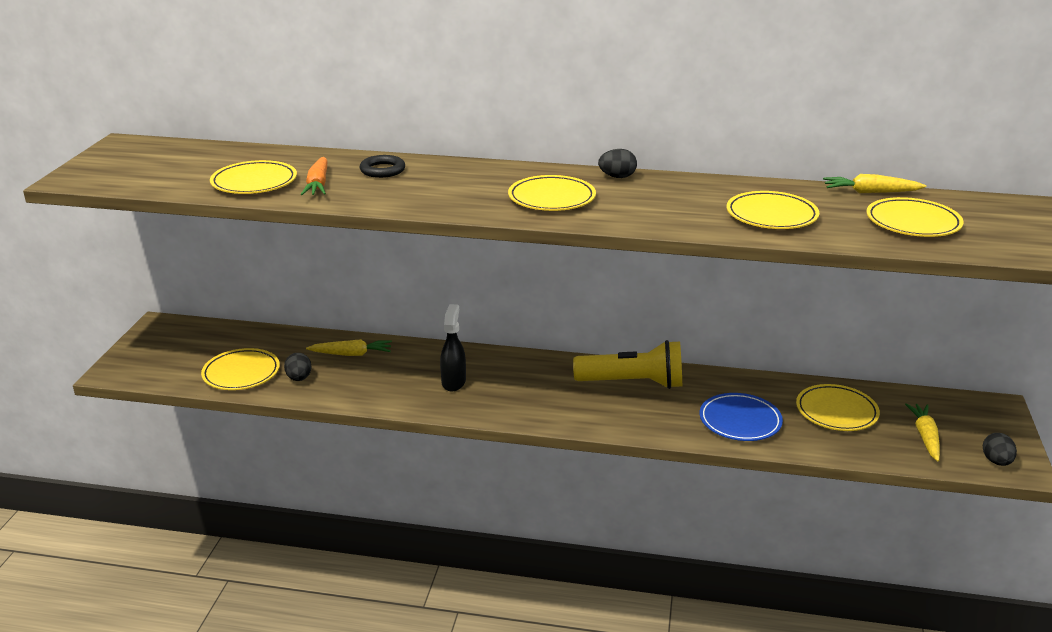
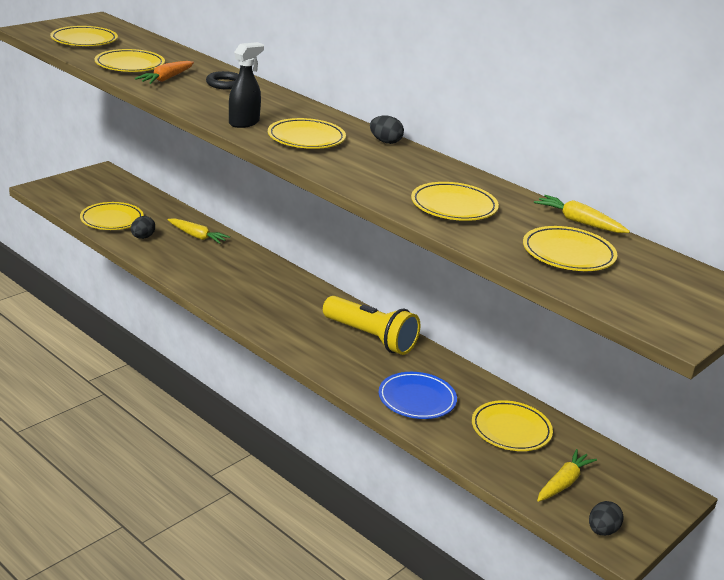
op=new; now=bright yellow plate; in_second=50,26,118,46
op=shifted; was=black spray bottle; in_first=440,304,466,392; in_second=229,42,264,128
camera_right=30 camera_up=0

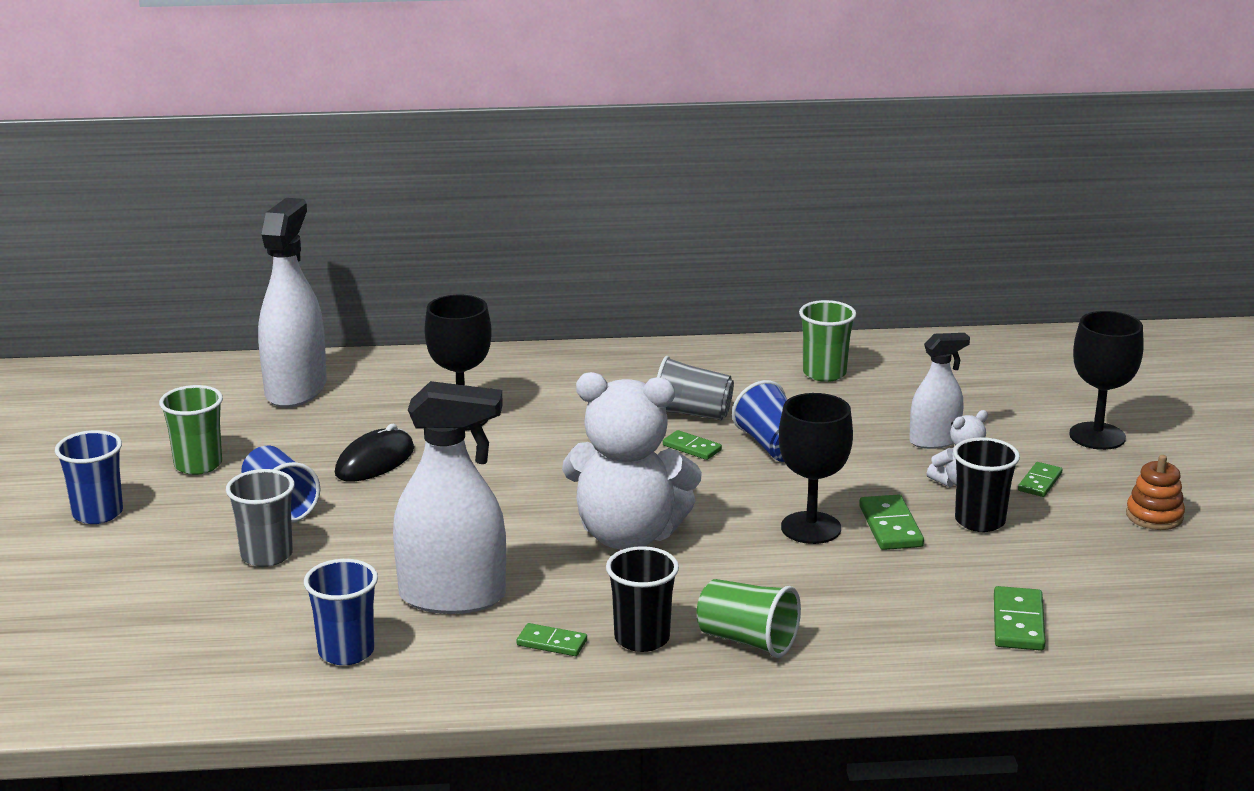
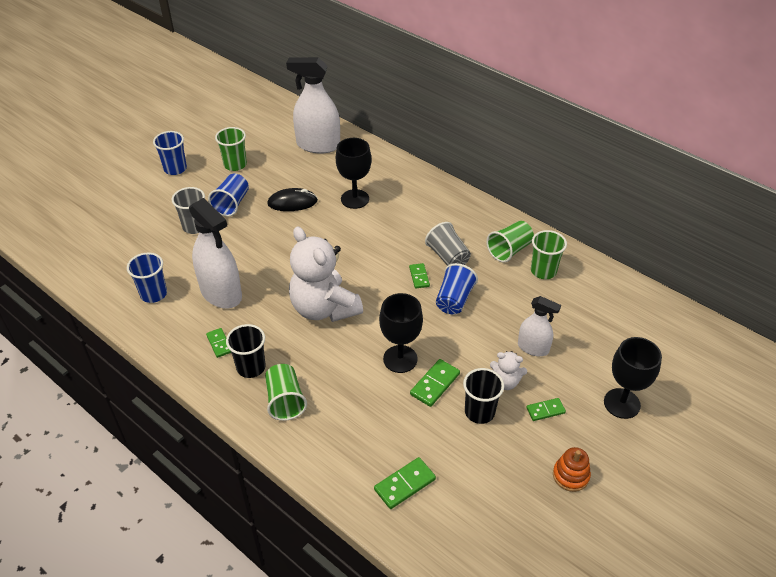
op=new; now=leaf-green beaker; in_second=486,221,534,263
op=rotated; was=pure white spray bottle; in_first=258,198,327,408; in_second=286,57,340,153; clockwise=-135
camera_right=45 camera_up=20

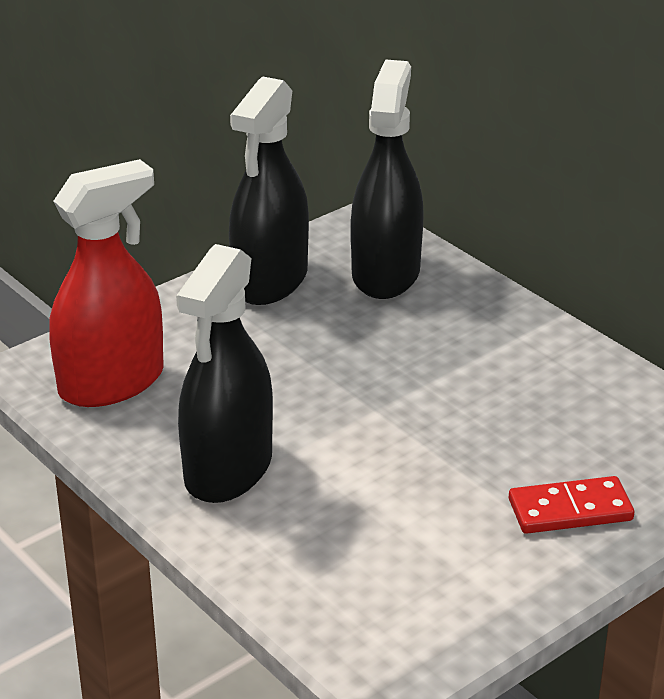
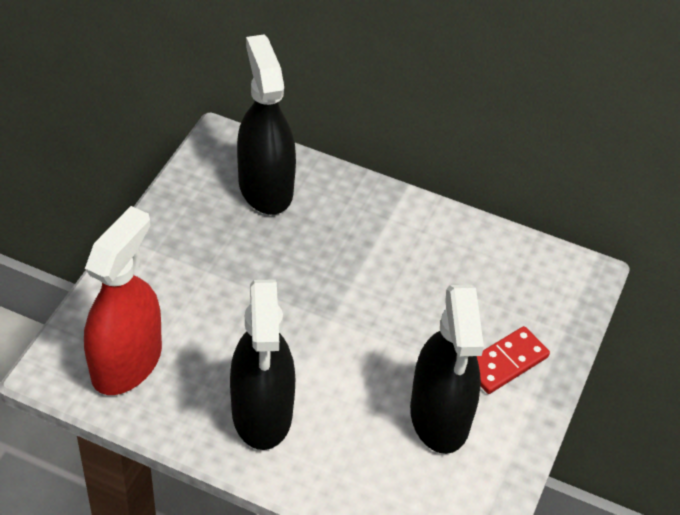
op=shifted; was=black spray bottle; in_first=229,76,309,305; in_second=410,285,484,454
camera_right=-30 camera_up=15

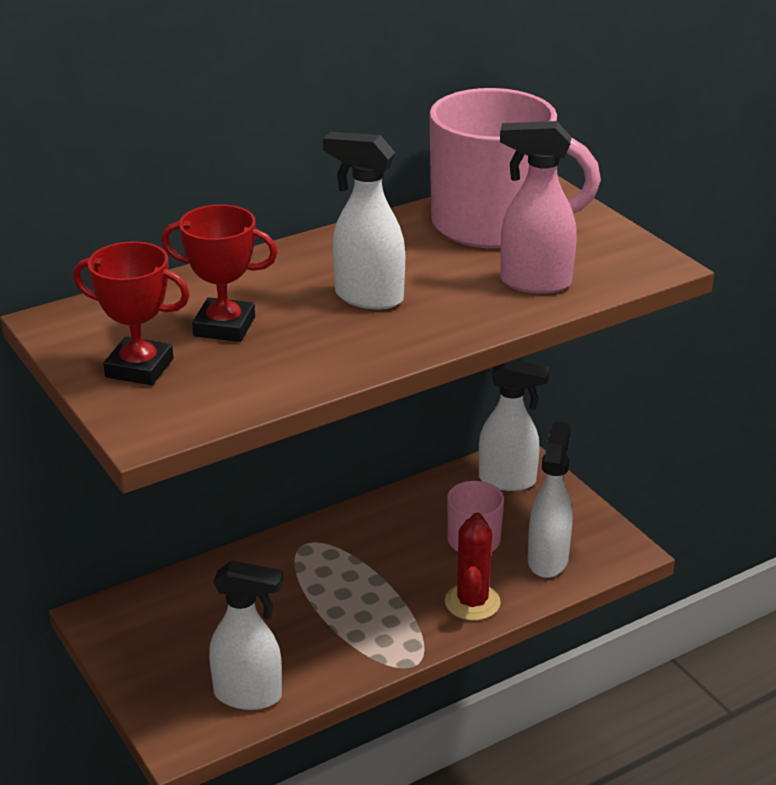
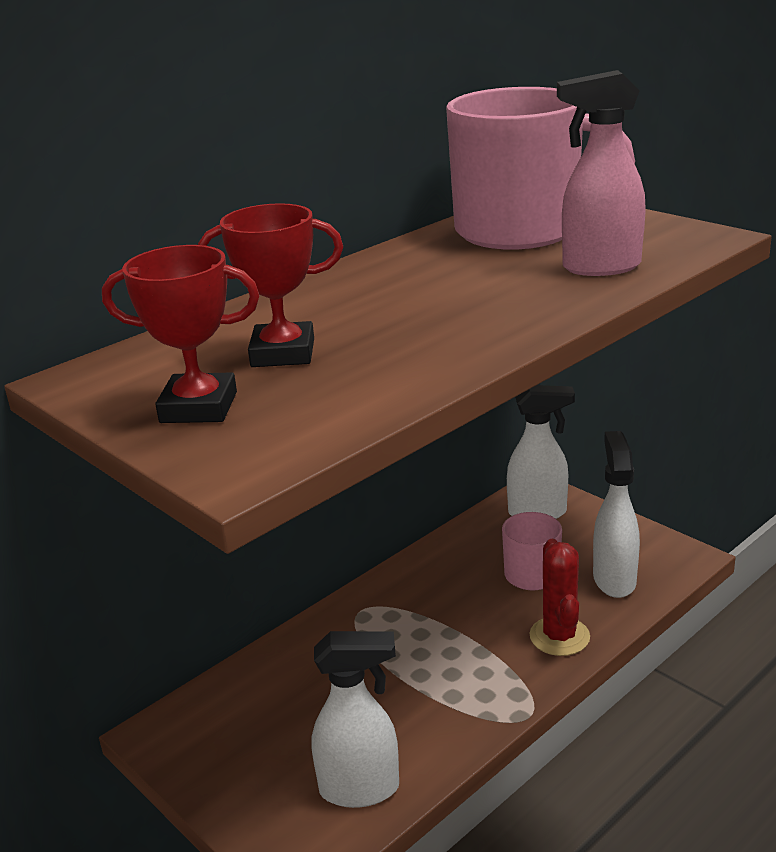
op=gone; was=pure white spray bottle; in_first=323,132,405,309
camera_right=-10 camera_up=-5

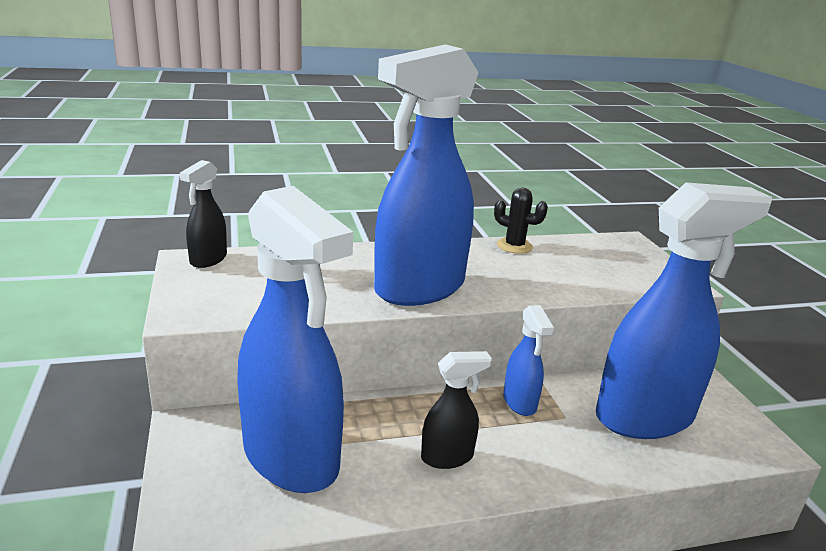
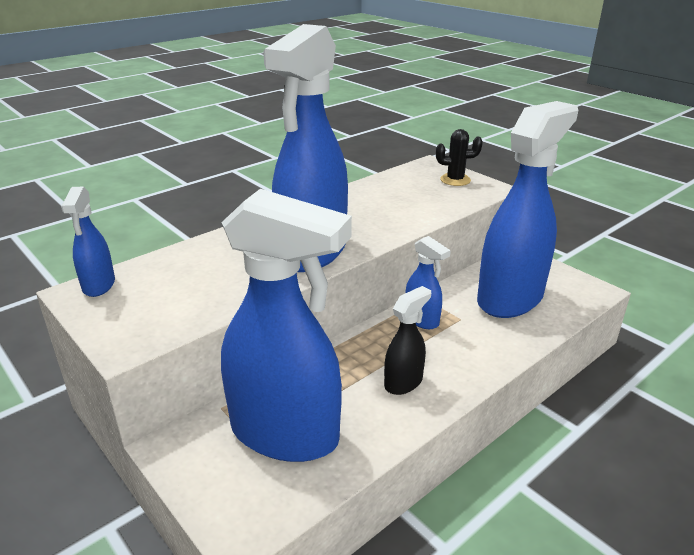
op=shifted; was=black cactus; in_first=494,188,548,254; in_second=436,129,483,186
op=repainted; was=black spray bottle; now=royal blue spray bottle; in_first=180,160,227,268; in_second=61,187,115,297
camera_right=-25 camera_up=5

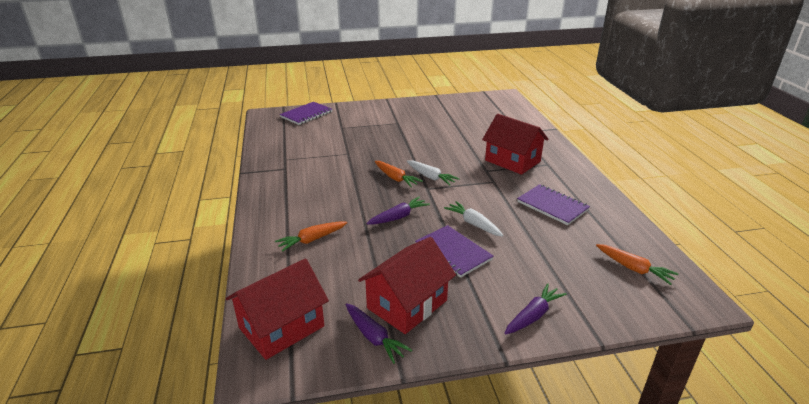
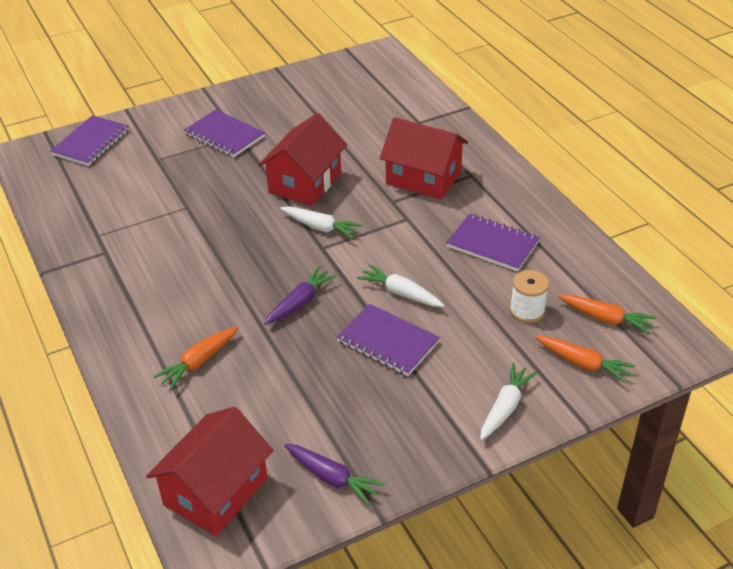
op=new; now=royal purple notepad; in_second=184,110,265,157
op=new; now=pure white bobbin; in_second=510,270,549,323
op=shifted; was=scarlet house; in_first=358,237,456,334; in_second=258,113,347,206
op=shifted; was=orange carrot; in_first=375,161,423,187; in_second=535,336,635,383
op=repainted; was=royal purple carrot; now=pure white carrot; in_first=504,283,567,335; in_second=480,363,538,440
camera_right=-15 camera_up=10

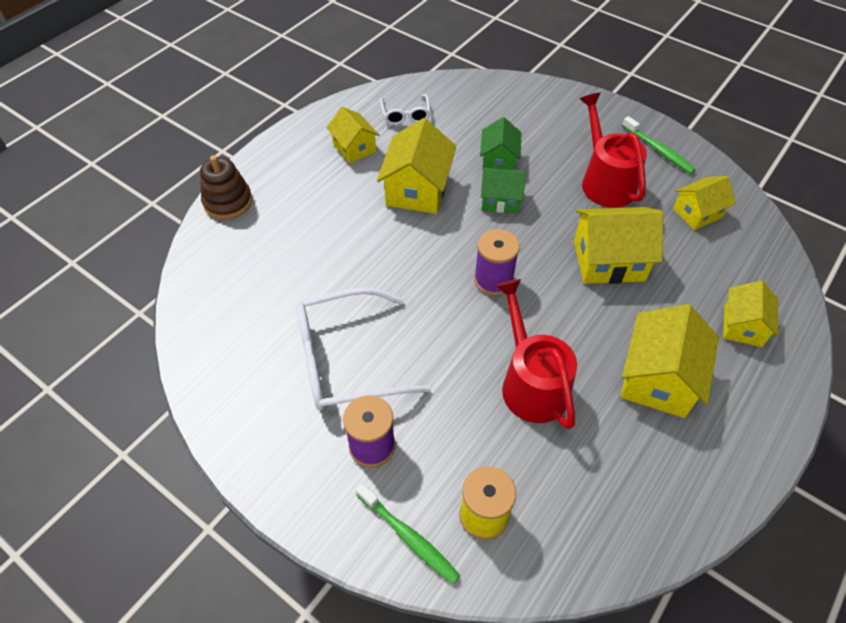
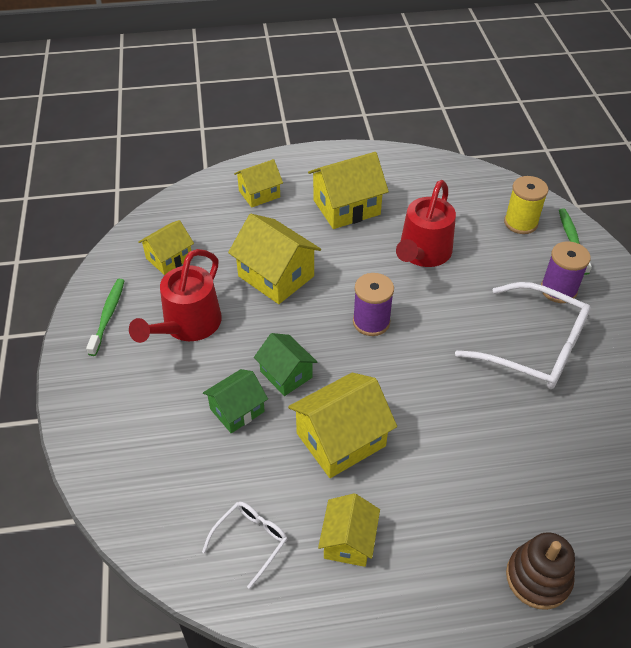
op=rotated; was=bright yellow house; in_first=673,176,736,230; in_second=138,220,194,275; clockwise=-60
camera_right=-135 camera_up=-5

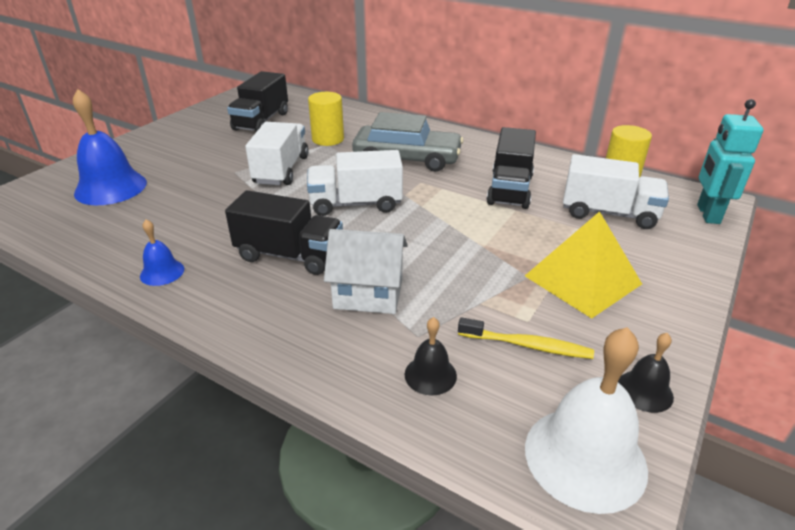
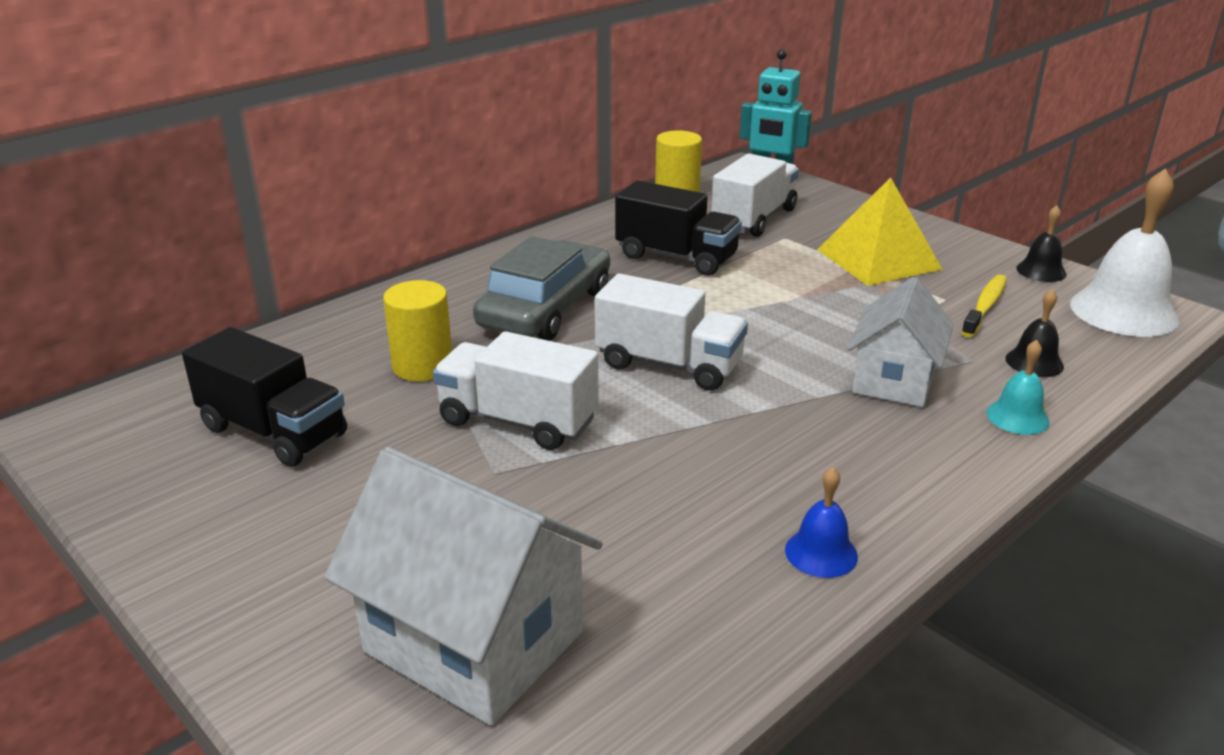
op=gone; was=black toy truck; in_first=225,190,343,275
op=new; now=turquoise school bell; in_second=986,340,1050,435
op=swapped; was=royal blue school bell; now=pure white house; in_first=73,89,147,205; in_second=324,447,603,726
op=rotated; was=pure white toy truck; in_first=307,150,403,216; in_second=595,273,748,391; clockwise=-75
camera_right=-75 camera_up=-5

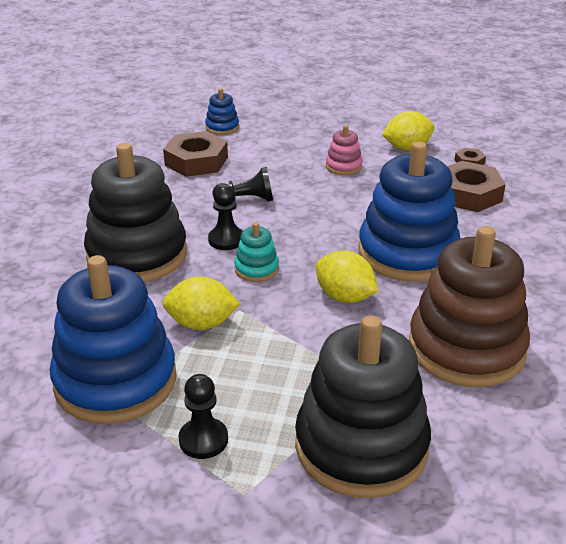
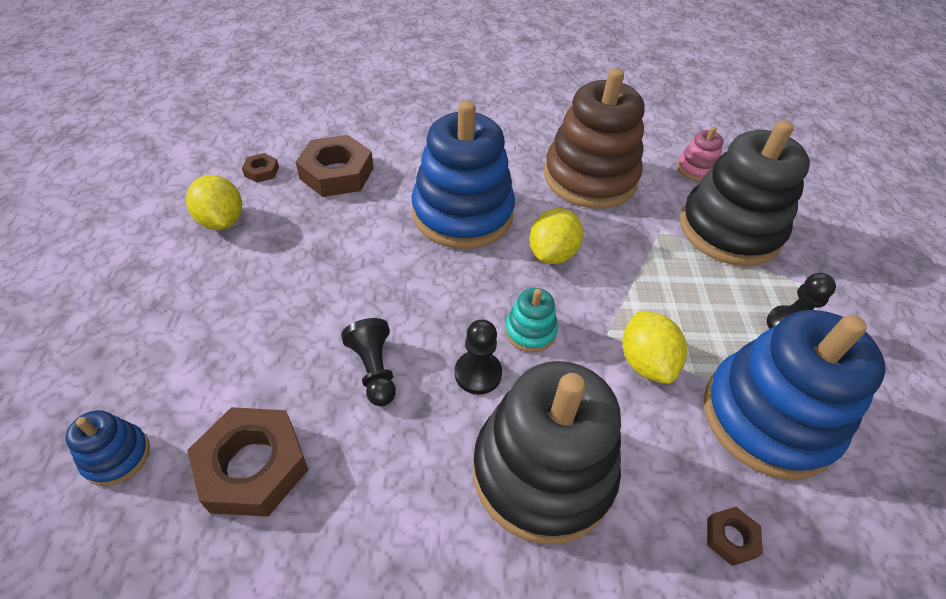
op=new; now=russet nut; in_second=707,507,763,566
op=shifted; was=pink stacking rings; in_first=326,125,363,175; in_second=677,127,724,182
camera_right=-105 camera_up=15

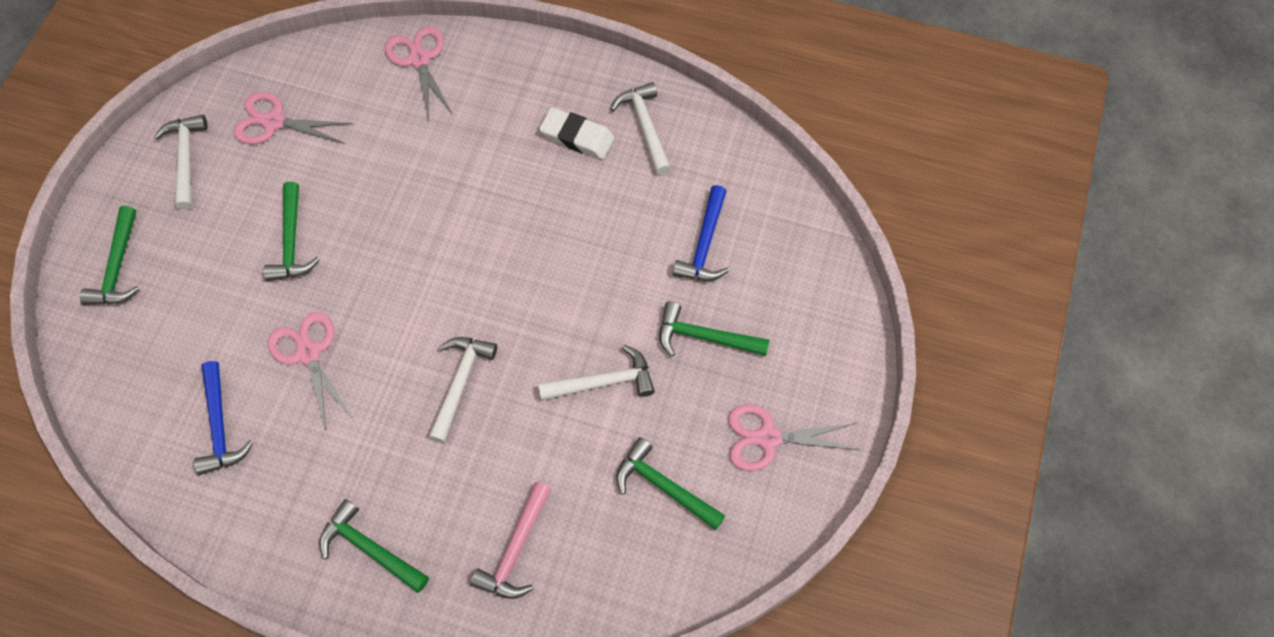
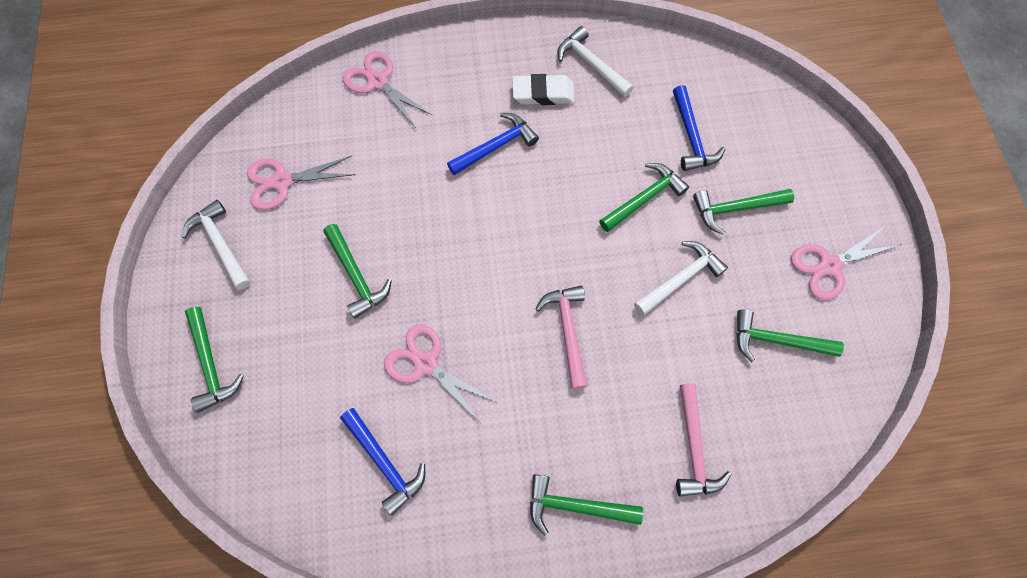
op=new; now=royal blue hammer; in_second=447,113,539,175
op=new; now=leaf-green hammer; in_second=599,163,689,232
op=repainted; was=pure white hammer; now=pink hammer; in_first=429,337,497,443; in_second=536,286,587,389
camera_right=-25 camera_up=5

